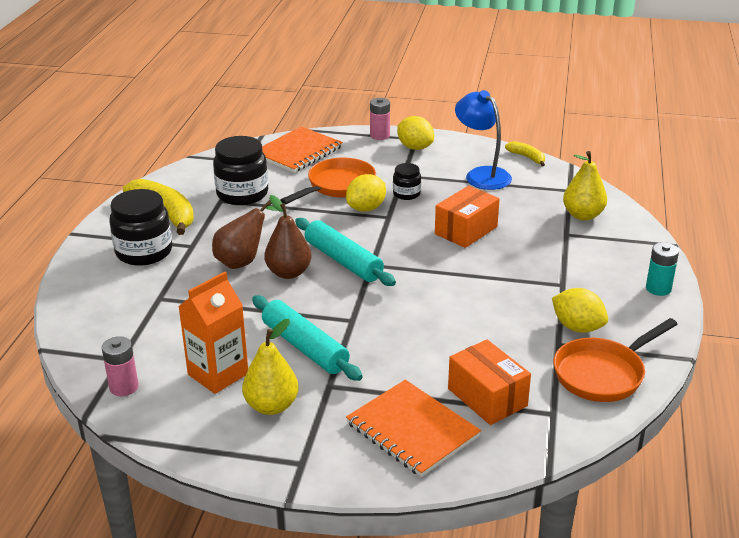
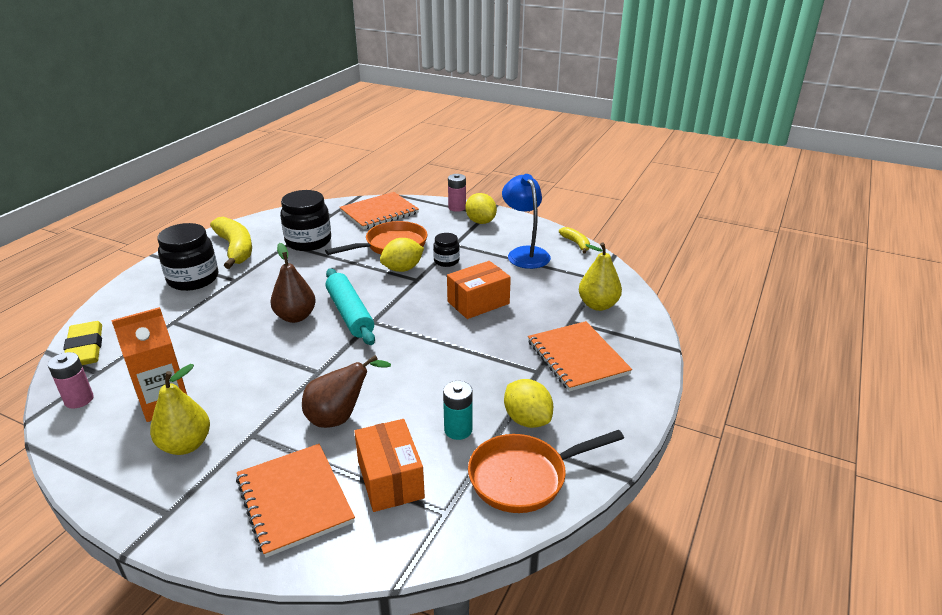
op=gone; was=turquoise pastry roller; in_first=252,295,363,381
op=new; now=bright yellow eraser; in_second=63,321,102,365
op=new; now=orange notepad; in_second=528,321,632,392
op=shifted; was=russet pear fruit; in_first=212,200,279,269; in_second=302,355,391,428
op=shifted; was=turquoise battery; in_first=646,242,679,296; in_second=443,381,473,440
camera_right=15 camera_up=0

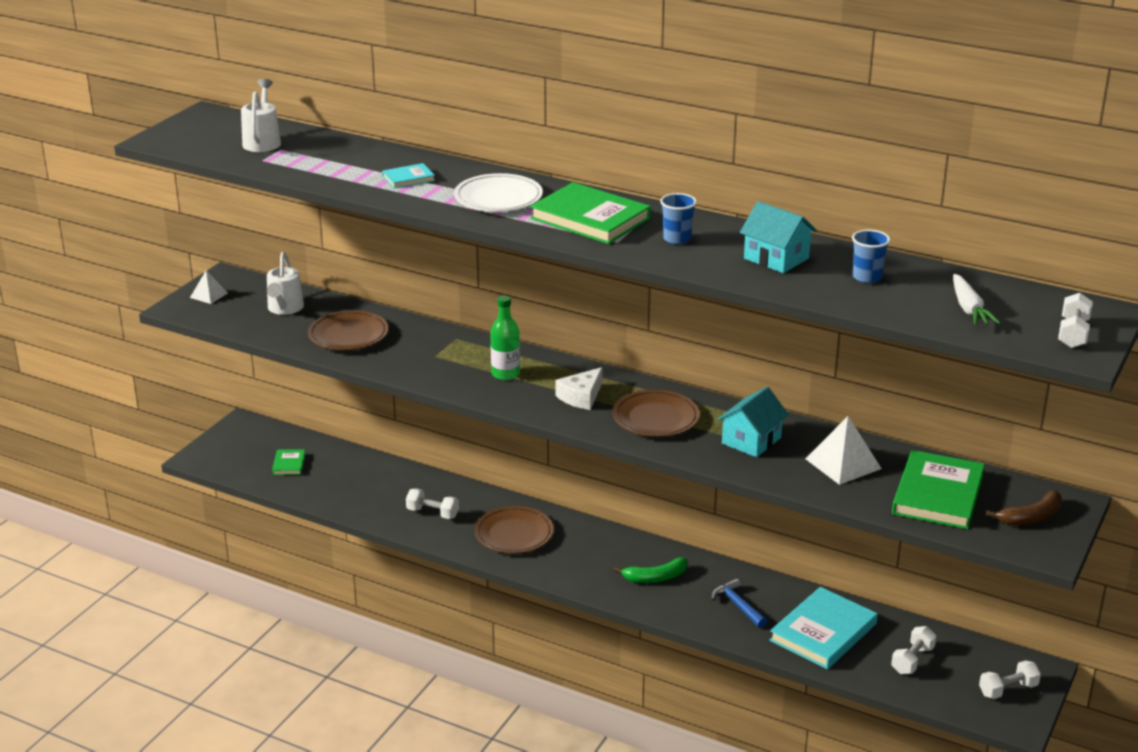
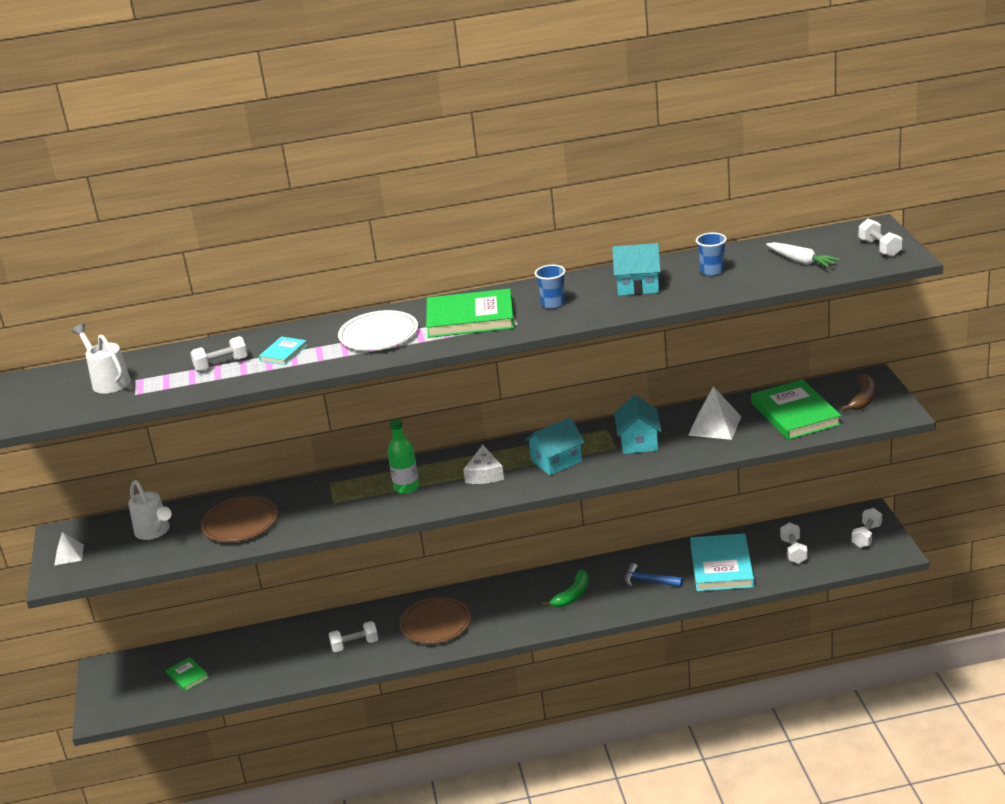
op=new; now=pure white hand weight; in_second=190,336,248,371
op=swapped; was=russet plate; now=turquoise house; in_first=612,390,700,437; in_second=525,417,585,475
camera_right=-35 camera_up=0

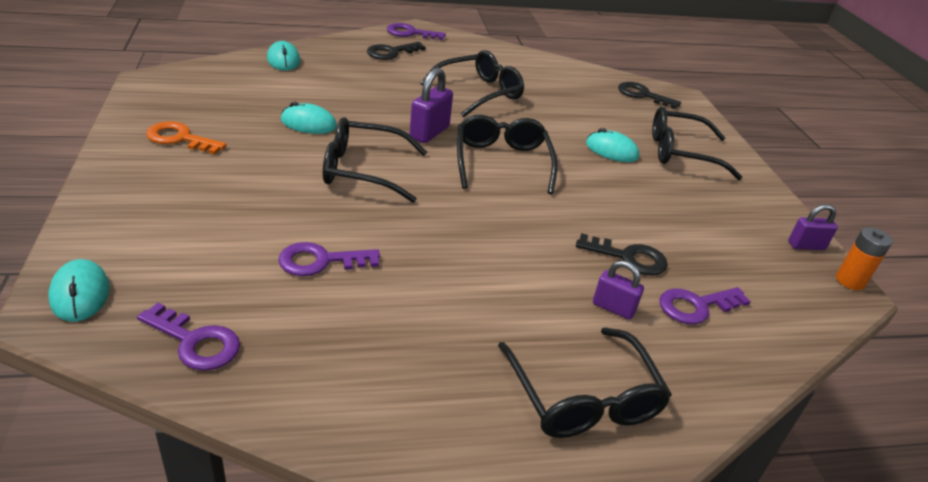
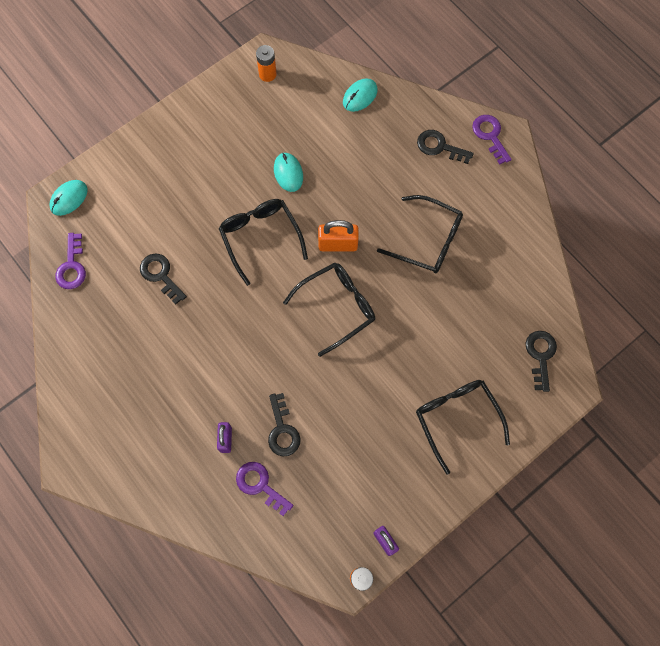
op=gone; was=orange door key; in_first=146,121,226,154
op=gone; was=black glasses; in_first=498,327,672,438
op=gone; was=turquoise PC mouse; in_first=586,128,639,162
op=new; now=orange battery; in_second=256,45,277,82
op=repainted; was=royal purple door key; now=black door key; in_first=278,242,380,276; in_second=140,254,187,305
op=repainted; was=royal purple padlock; now=orange padlock; in_first=409,68,453,143; in_second=318,220,359,251
camera_right=65 camera_up=35

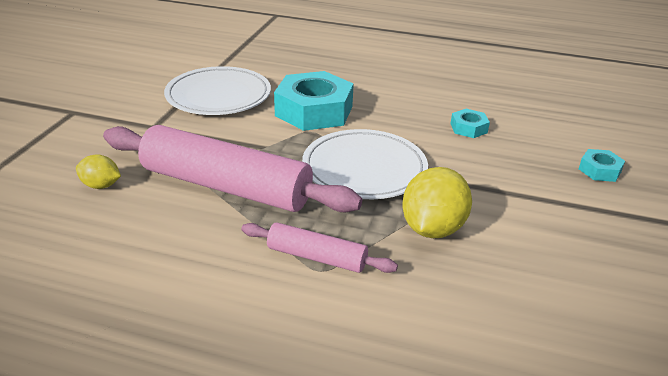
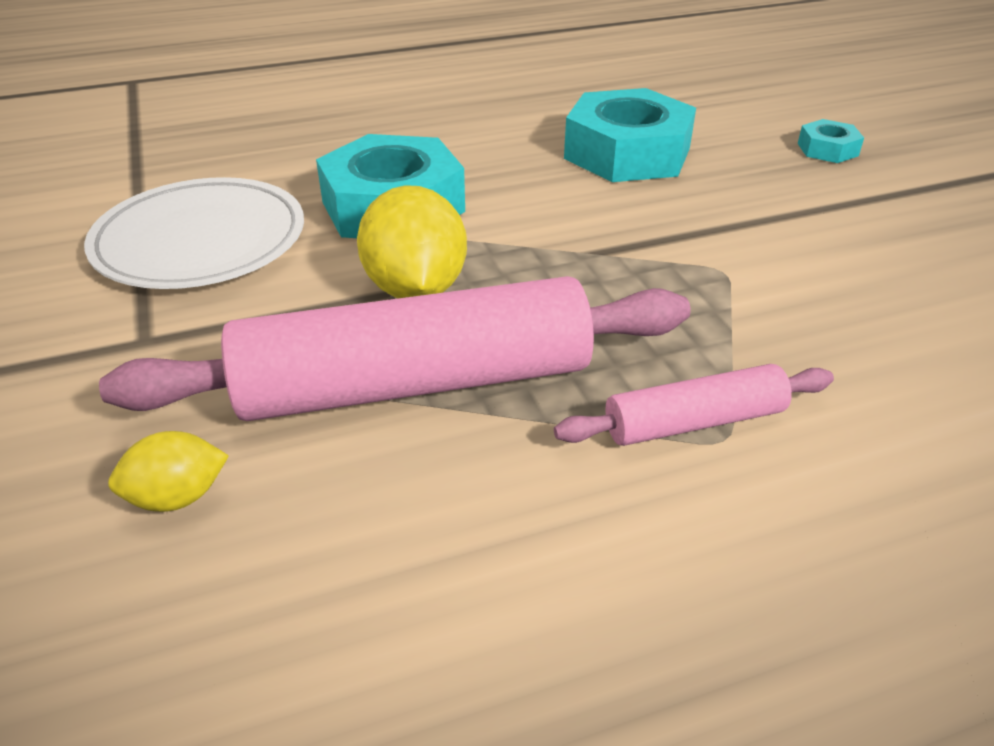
op=gone; was=pure white plate; in_first=302,129,428,199
op=shifted; was=bright yellow toy lemon; in_first=402,167,472,238; in_second=357,185,467,298
op=scaled; was=turquoise nut; in_first=450,109,490,138; in_second=564,88,696,182; ratio=2.17
camera_right=-35 camera_up=5

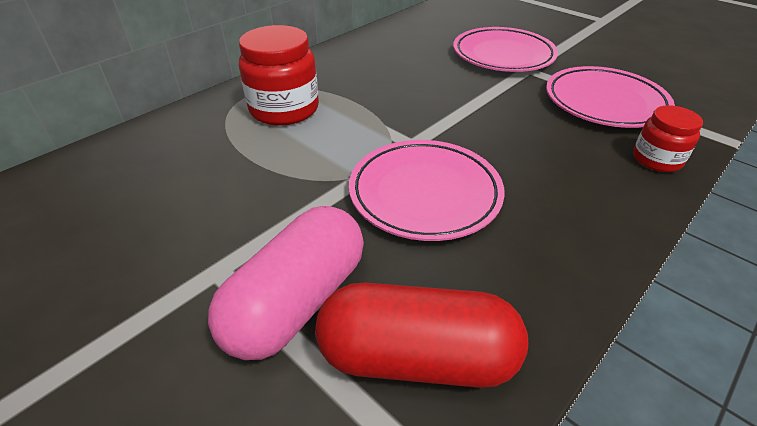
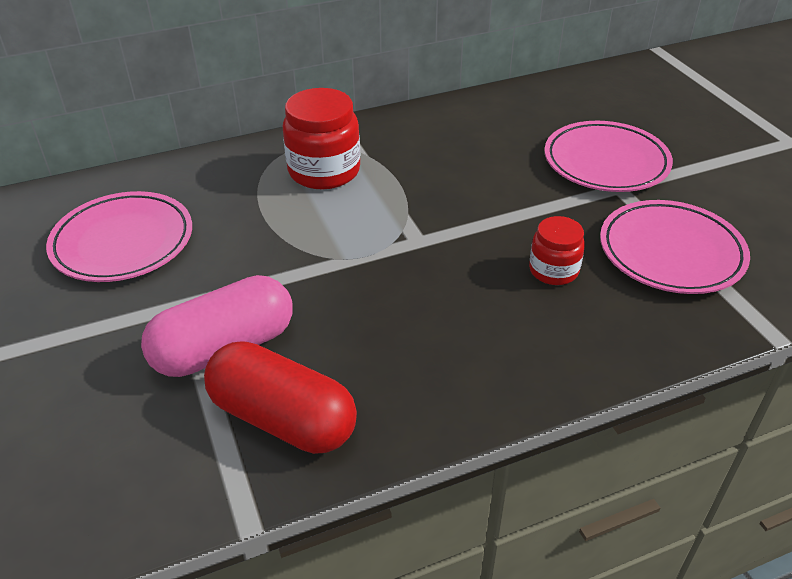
op=shifted; was=pink plate; in_first=349,140,505,241; in_second=46,191,192,282
op=shifted; was=scarlet jam jar; in_first=633,105,703,172; in_second=529,216,585,285
camera_right=25 camera_up=0

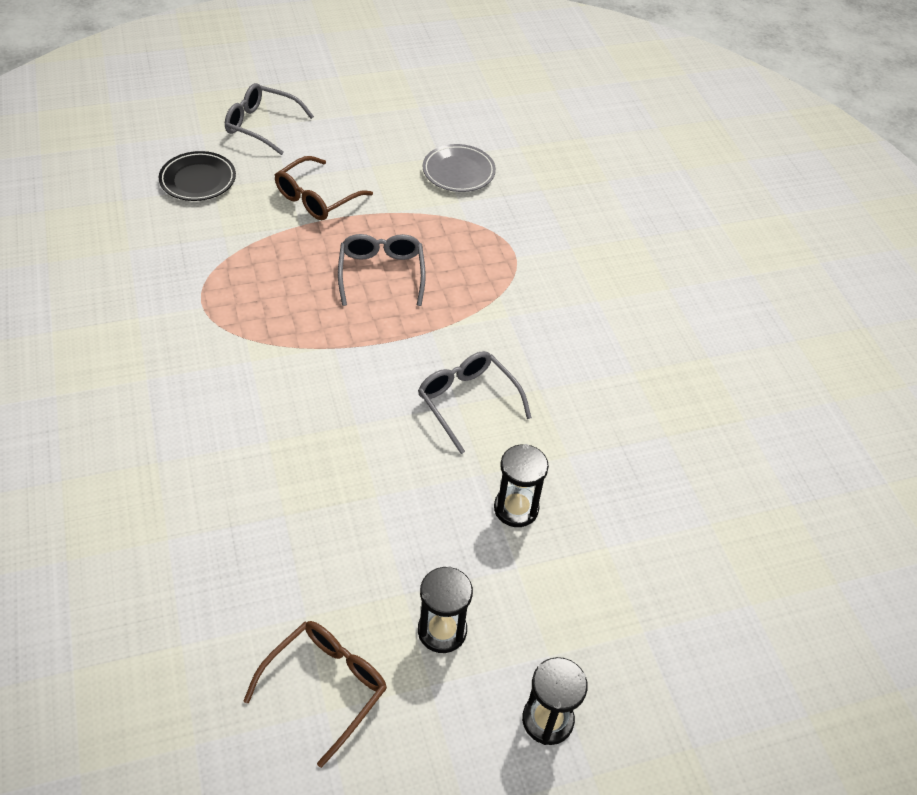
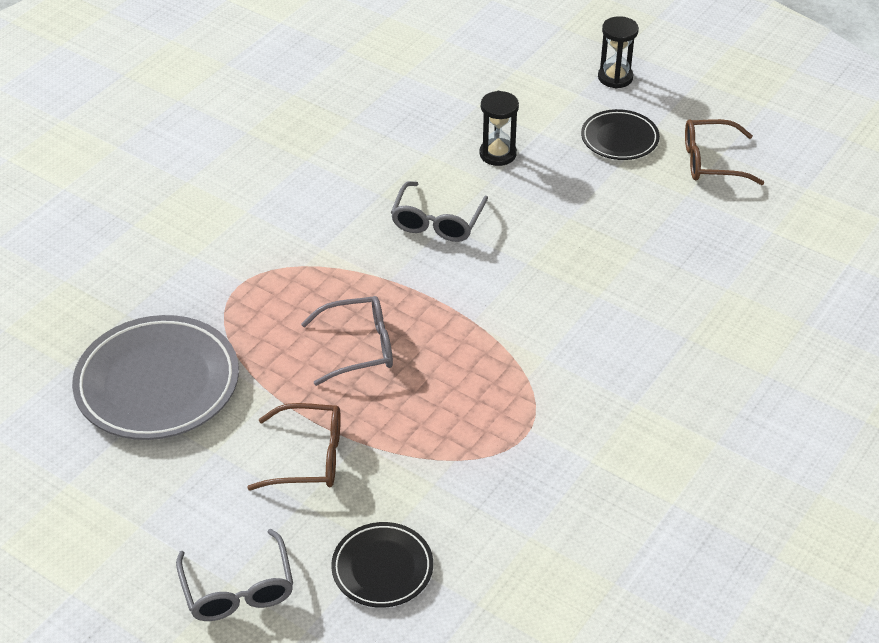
op=swapped; was=black sand timer; now=black plate; in_first=418,566,473,653; in_second=581,109,660,160
op=rotated; was=grey glasses; in_first=338,234,426,306; in_second=301,296,393,386; clockwise=-150
op=scaled; was=grey plate; in_first=423,144,496,192; in_second=72,315,239,440; ratio=1.79
camera_right=-125 camera_up=-5

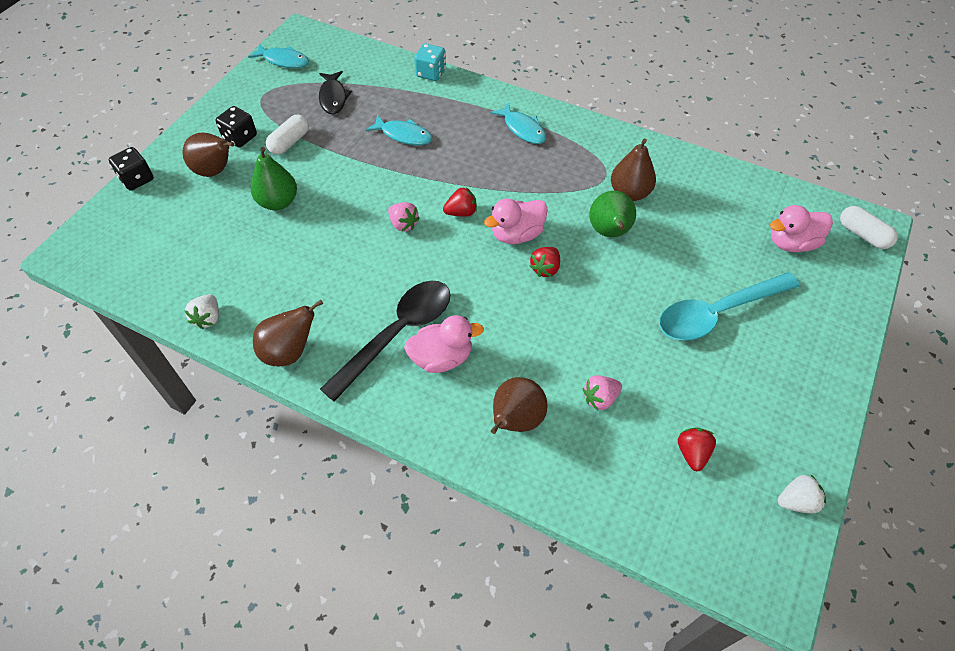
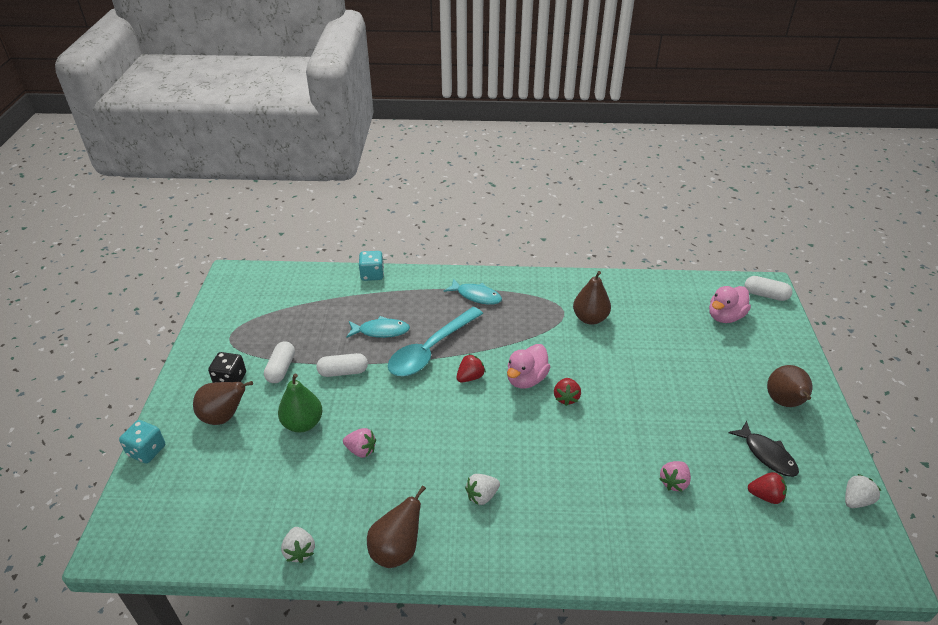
op=gone; was=turquoise toy fish; in_first=248,44,309,68
op=gone; was=pink toy duck; in_first=404,315,484,373
op=gone; was=leaf-green pear fruit; in_first=589,191,636,237
op=new; now=pure white capsule; in_second=316,353,368,377
op=shifted; was=black toy fish; in_first=319,71,352,114; in_second=728,421,799,477
op=shifted; was=pink berry; in_first=388,202,420,232; in_second=343,428,376,458
op=shifted; was=russet pear fruit; in_first=491,377,548,434; in_second=767,365,812,407
op=shifted; was=turquoise spoon; in_first=659,272,800,341; in_second=388,307,483,376
op=swapped; was=black spoon; now=pure white berry; in_first=320,281,451,402; in_second=465,474,500,505
op=repainted; was=black dice; now=turquoise dice; in_first=108,147,154,191; in_second=119,420,165,463
op=rotated; was=scarlet berry; in_first=678,428,716,471; in_second=748,472,787,504; clockwise=120
camera_right=-25 camera_up=-15

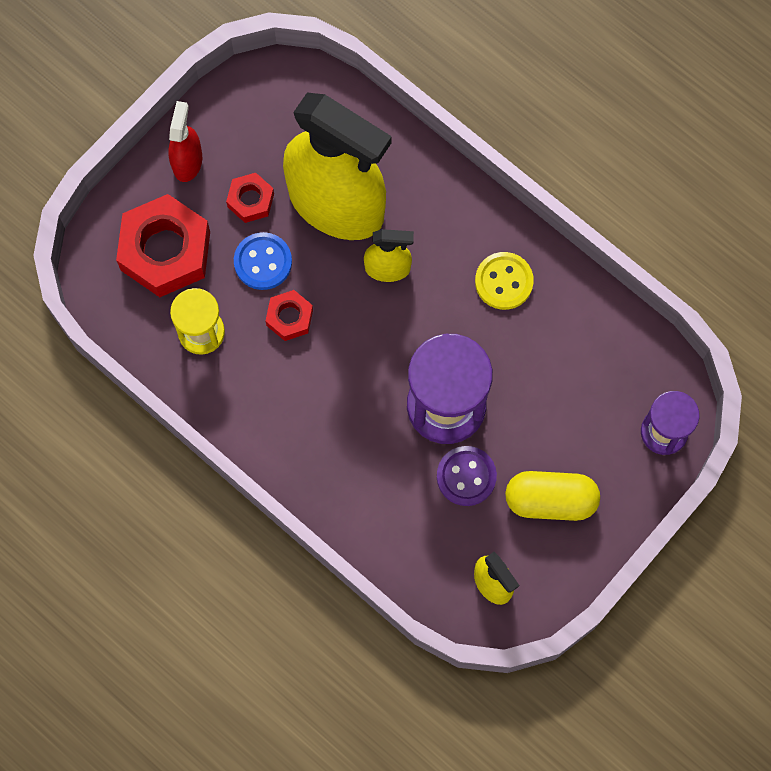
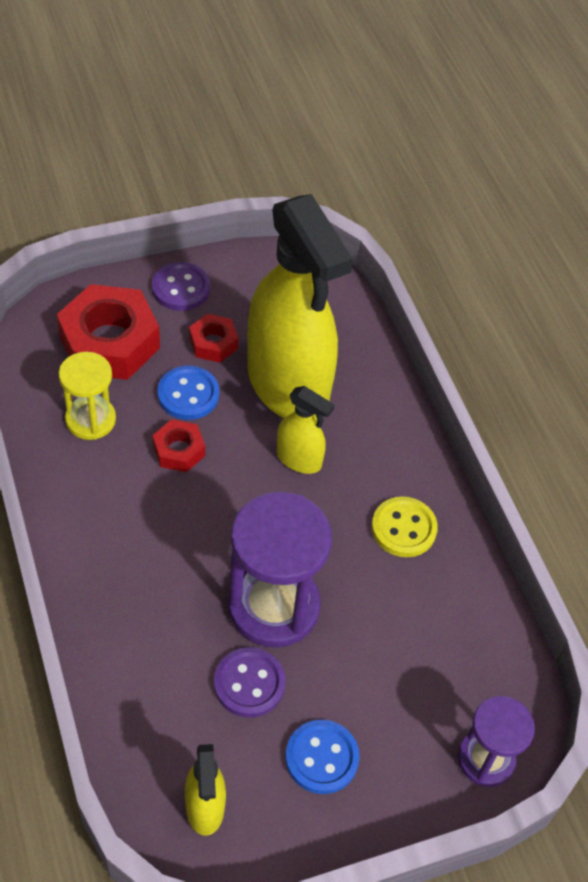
op=swapped; was=scarlet spray bottle; now=royal purple sewing button; in_first=168,101,202,182; in_second=152,262,210,311
op=swapped; was=bright yellow capsule; now=royal blue sewing button; in_first=505,471,600,521; in_second=285,720,360,794
camera_right=25 camera_up=-20

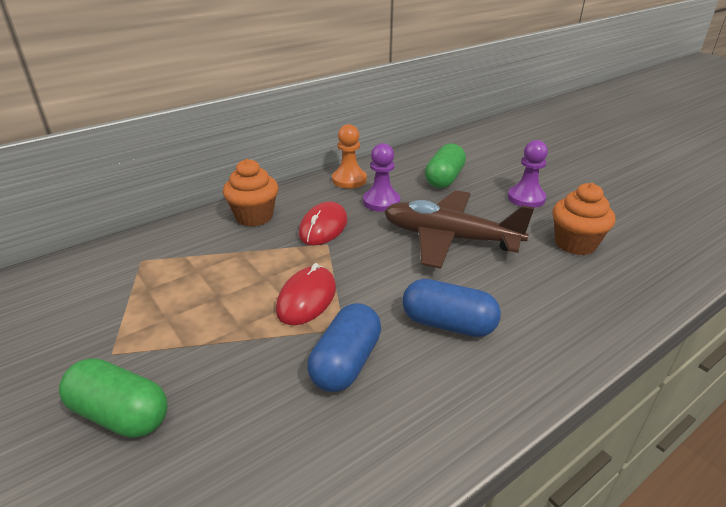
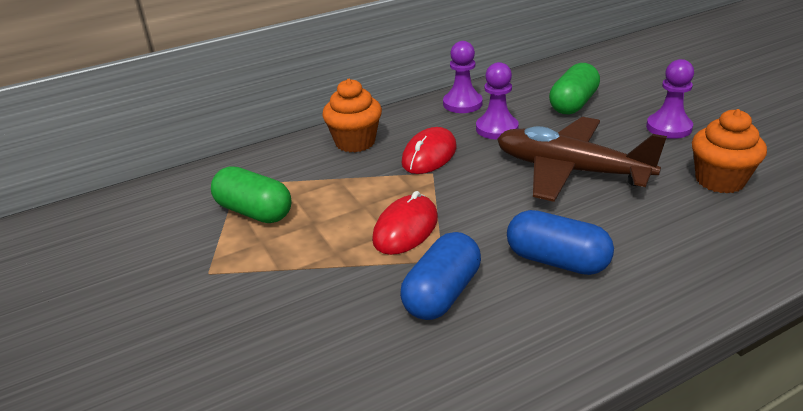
op=shifted; was=leaf-green capsule; in_first=59,358,167,438; in_second=211,166,292,223
op=repainted; was=orange chess pawn; now=royal purple chess pawn; in_first=332,124,367,188; in_second=443,41,483,113
camera_right=10 camera_up=0

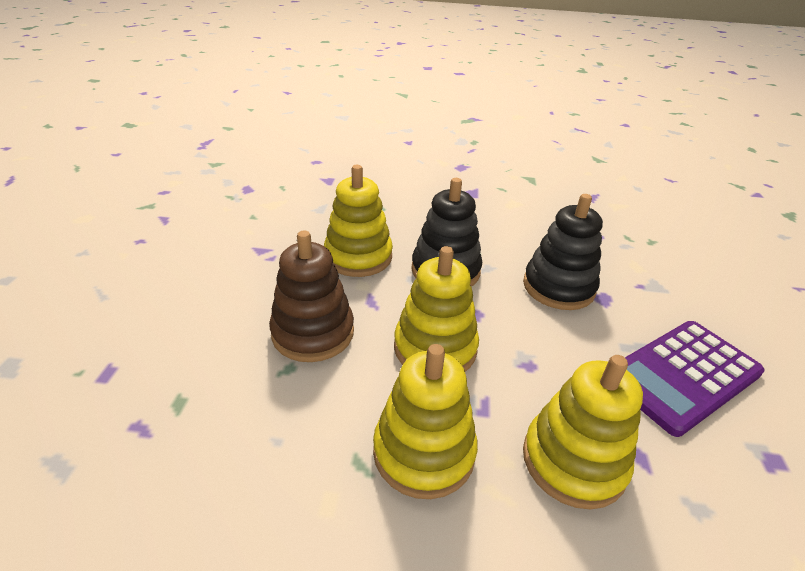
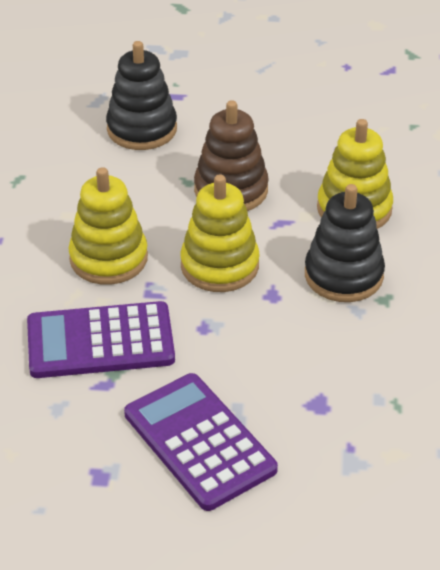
op=shifted; was=black stacking rings; in_first=523,194,603,310; in_second=106,41,177,150
op=swapped; was=bright yellow stacking rings; now=royal purple pocket calculator; in_first=523,355,643,510; in_second=27,301,175,378
camera_right=90 camera_up=5

